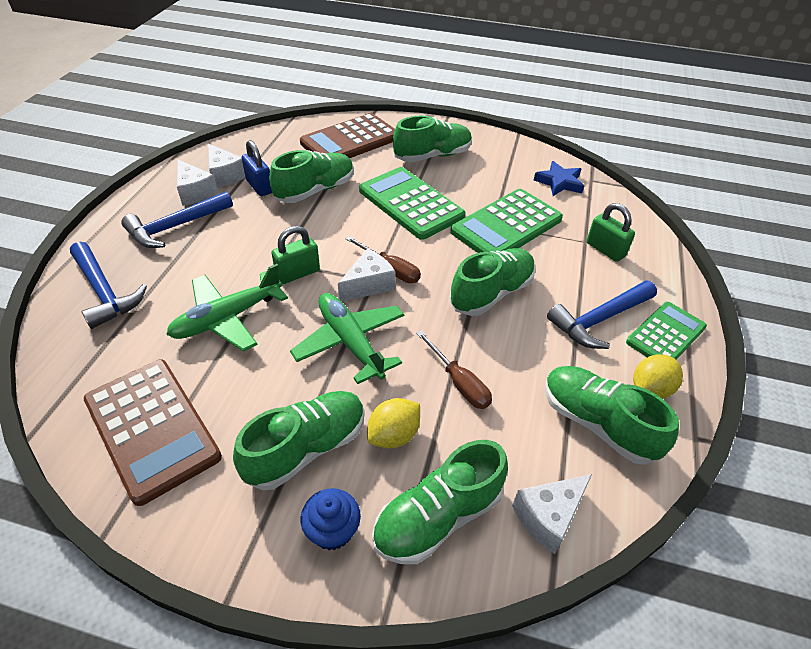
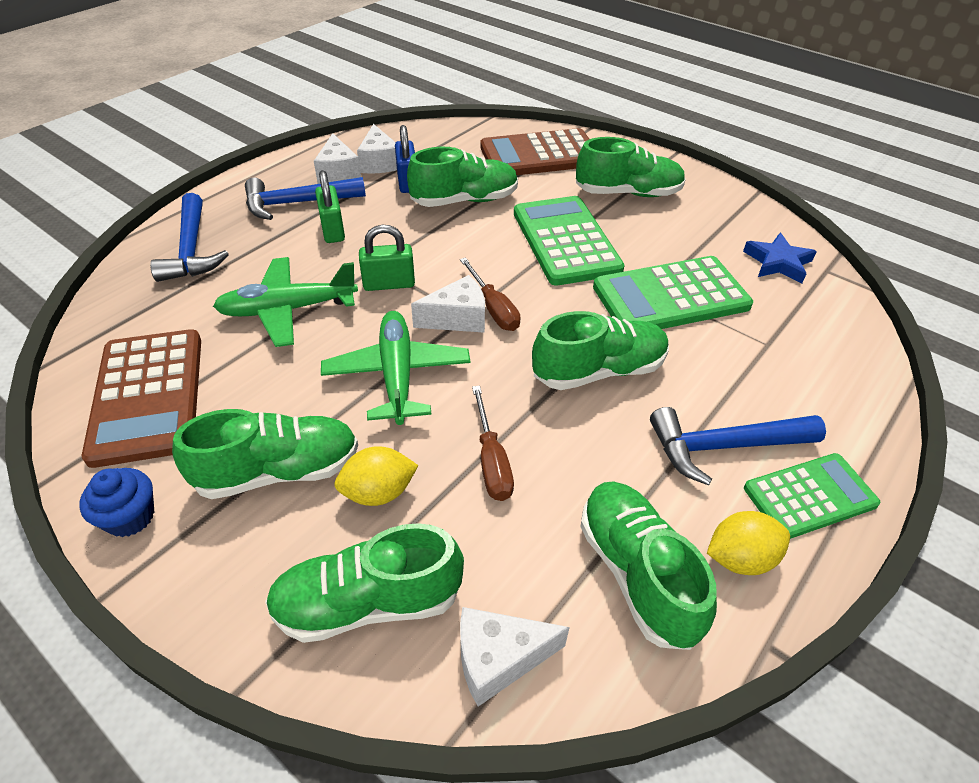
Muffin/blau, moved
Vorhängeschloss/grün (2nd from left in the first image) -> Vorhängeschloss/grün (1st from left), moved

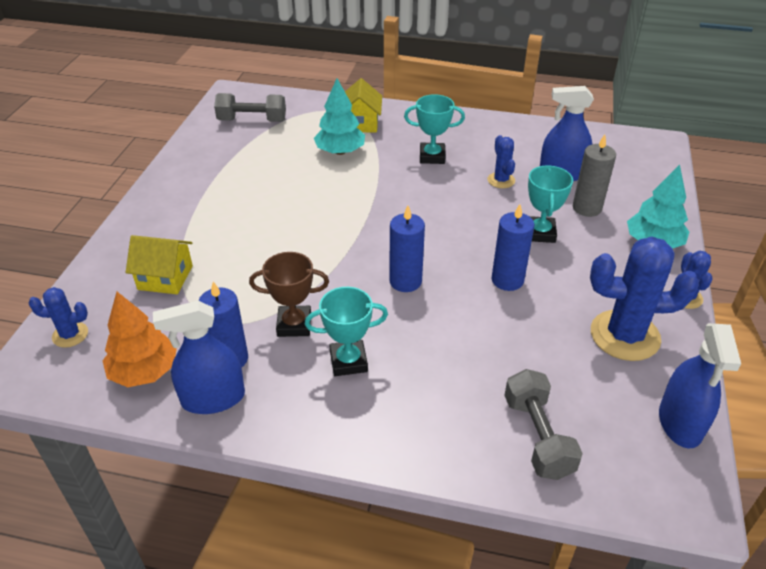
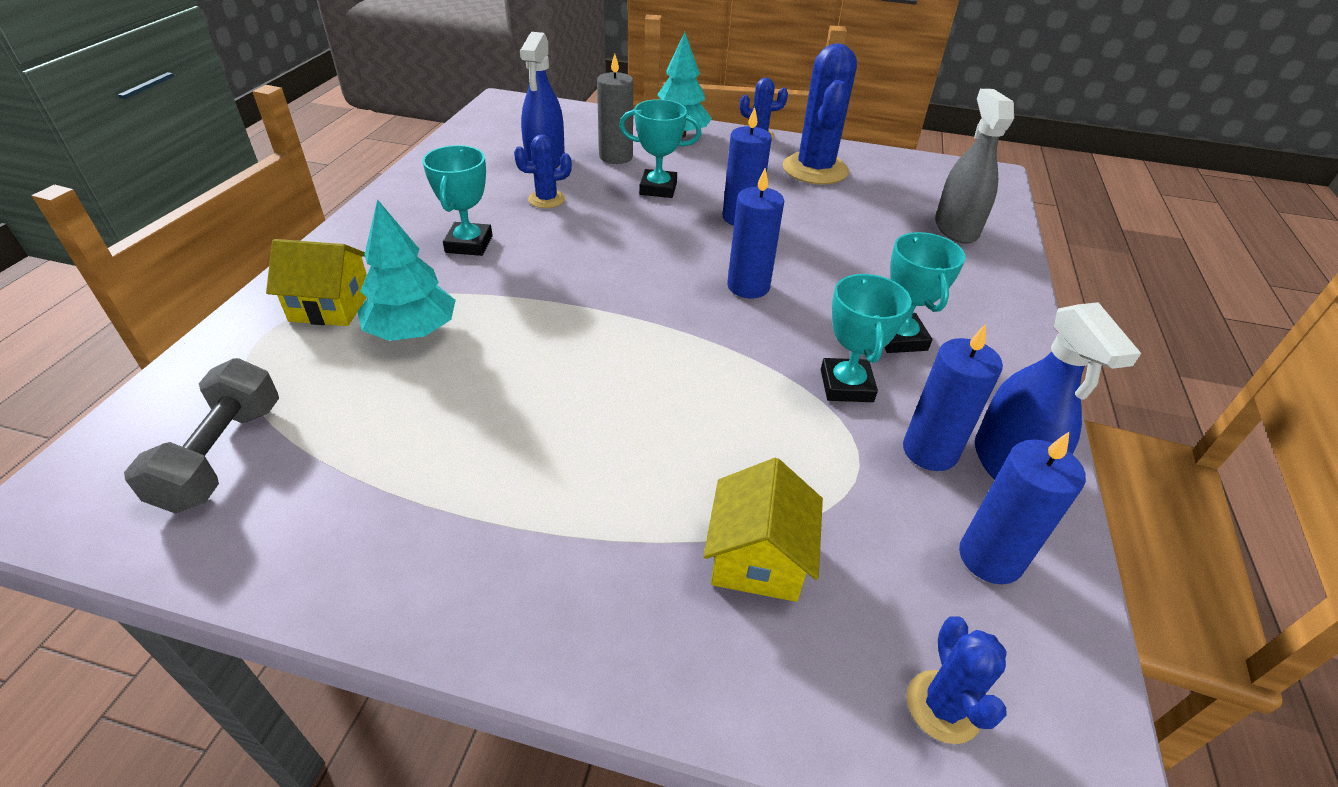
Baum/orange -> Kerze/blau (4th from left)
Pokal/braun -> Pokal/türkis (3rd from left)
Hantel/grau (2nd from left) -> Sprühflasche/grau
Sprühflasche/blau (3rd from left) -> none

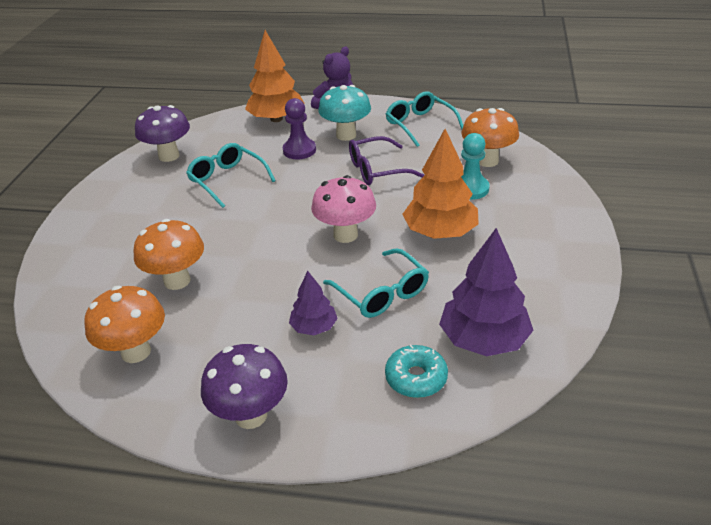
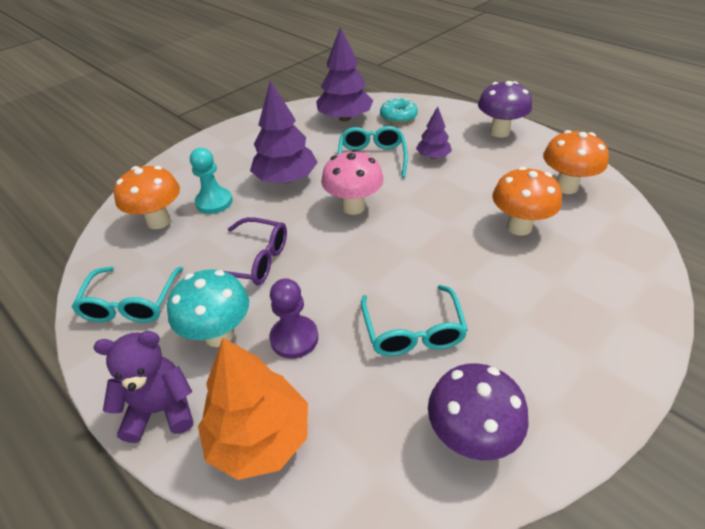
Baum/orange (2nd from left) -> Baum/lila (1st from left)

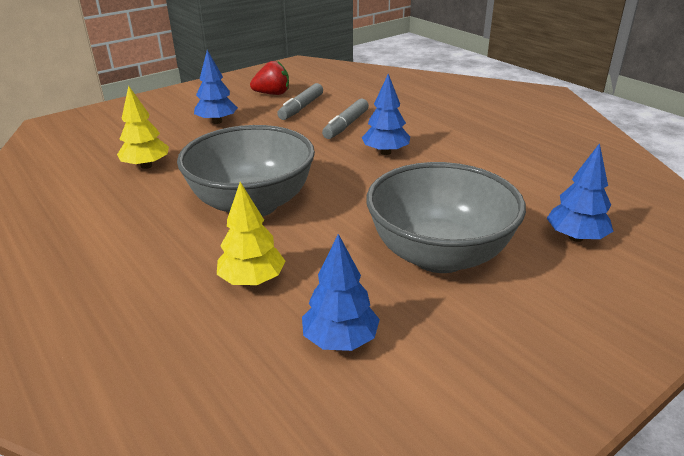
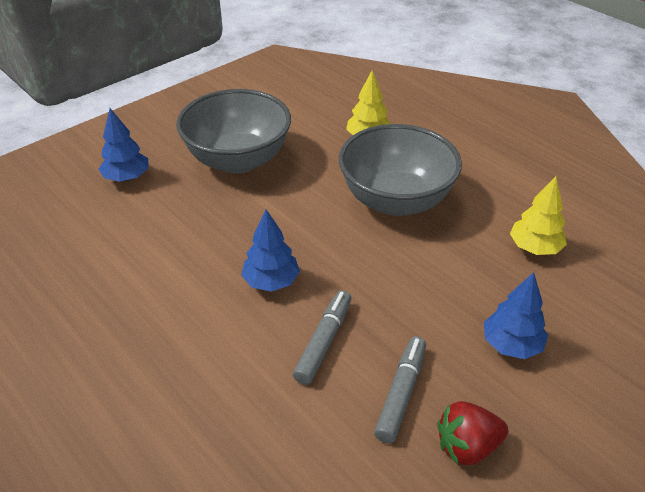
Baum/blau (2nd from left) -> none

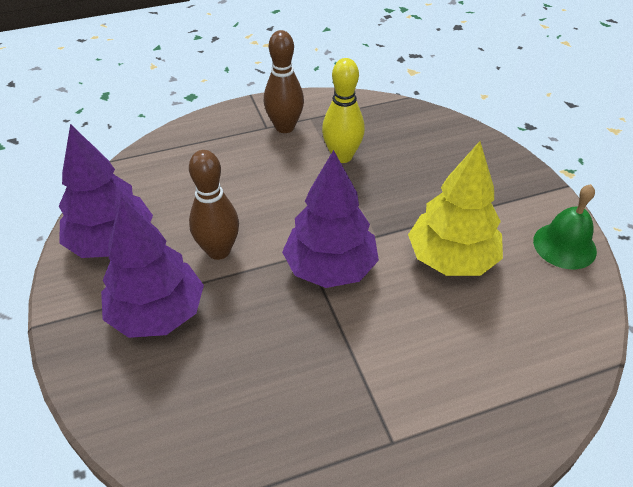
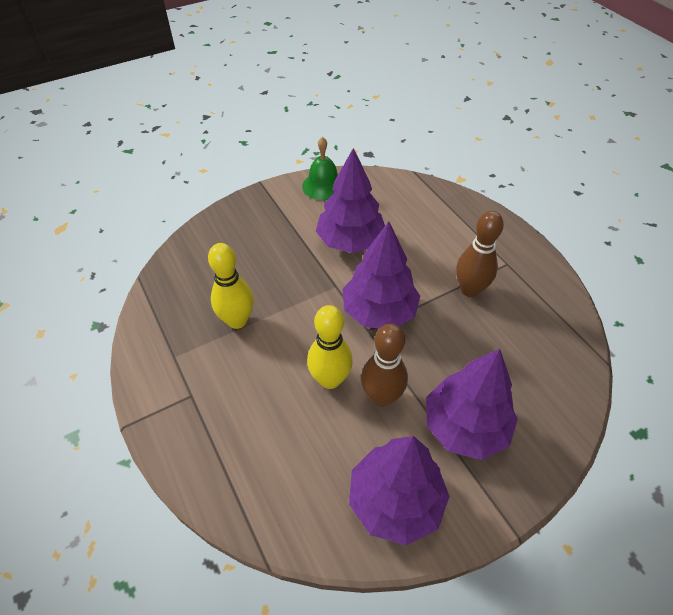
Bowlingkegel/braun (2nd from left), moved
Baum/gelb -> Baum/lila (1st from left)
none -> Bowlingkegel/gelb (2nd from left)

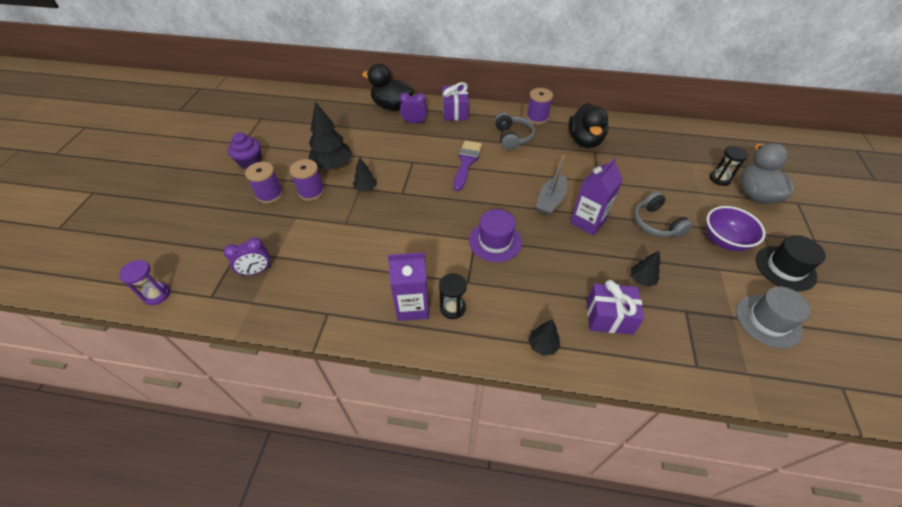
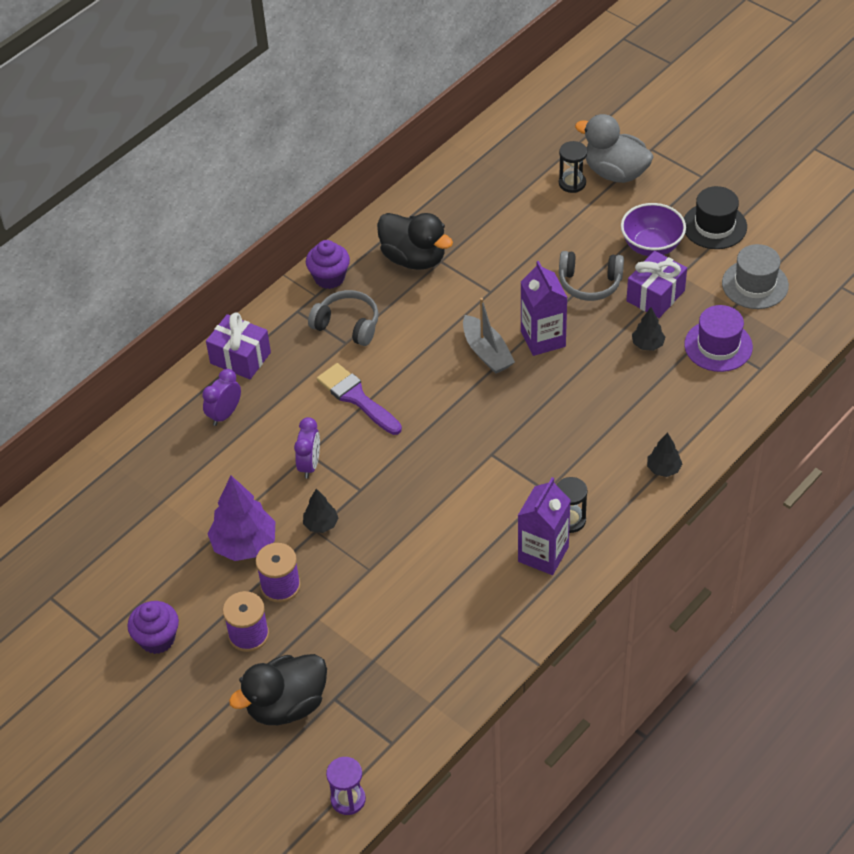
Wecker/lila (1st from left in the first image) -> Wecker/lila (2nd from left), moved
Baum/schwarz (1st from left) -> Baum/lila
Ente/schwarz (1st from left), moved
Hut/lila, moved
Garnrolle/lila (3rd from left) -> Muffin/lila (2nd from left)
Geschenk/lila (2nd from left), moved

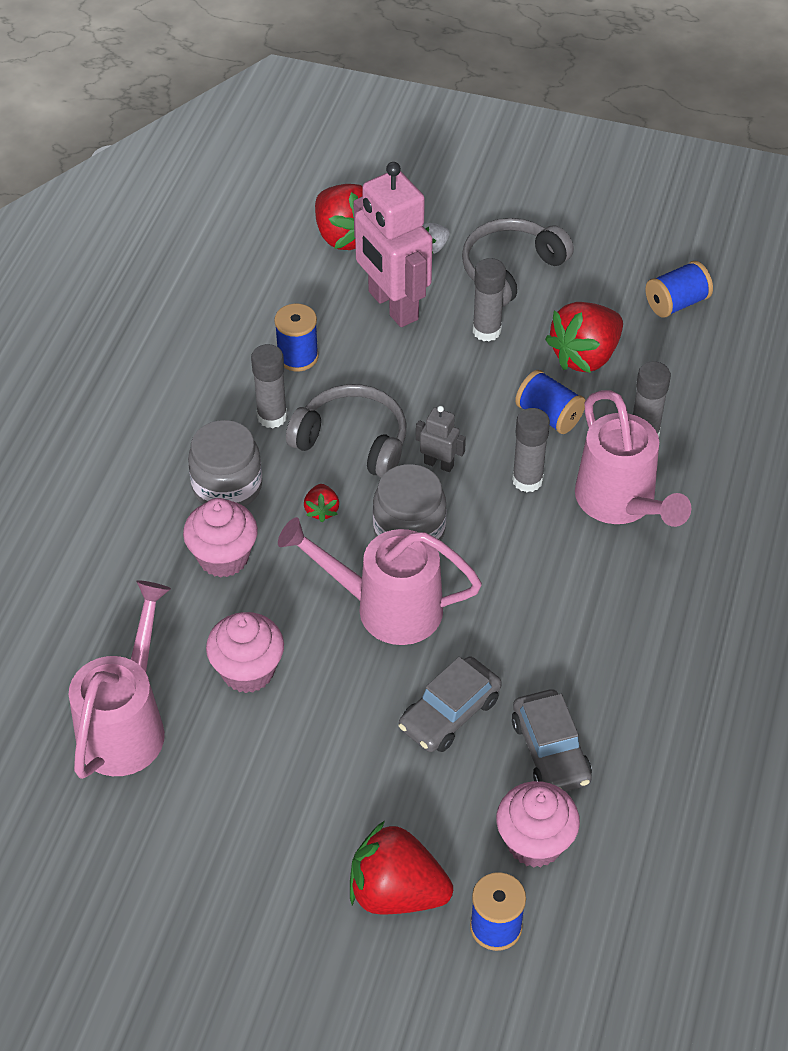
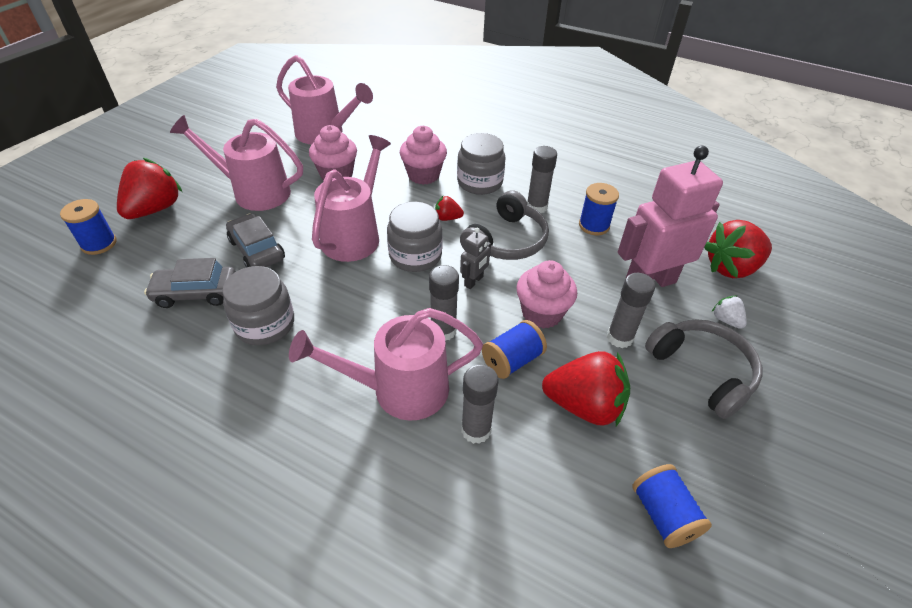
Muffin/rosa (3rd from left), moved
Erdbeere/rot (4th from left in the first image) -> Erdbeere/rot (3rd from left), 135 degrees clockwise
none -> Gießkanne/rosa (1st from left)
none -> Einmachglas/grau (1st from left)

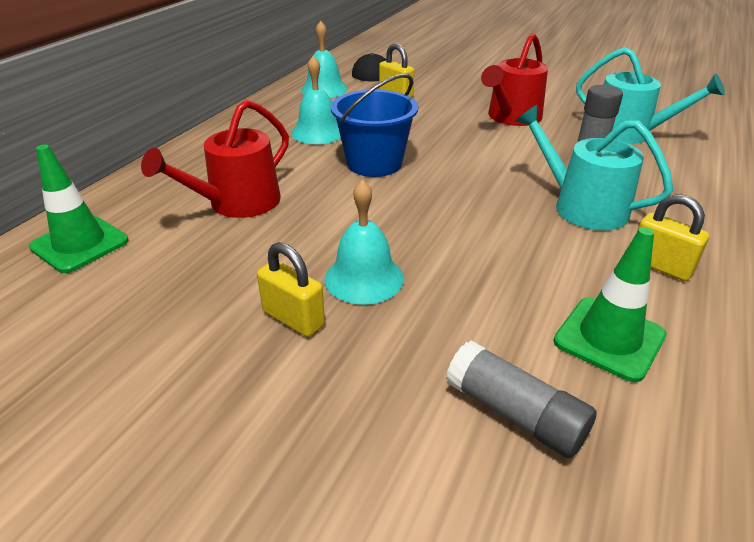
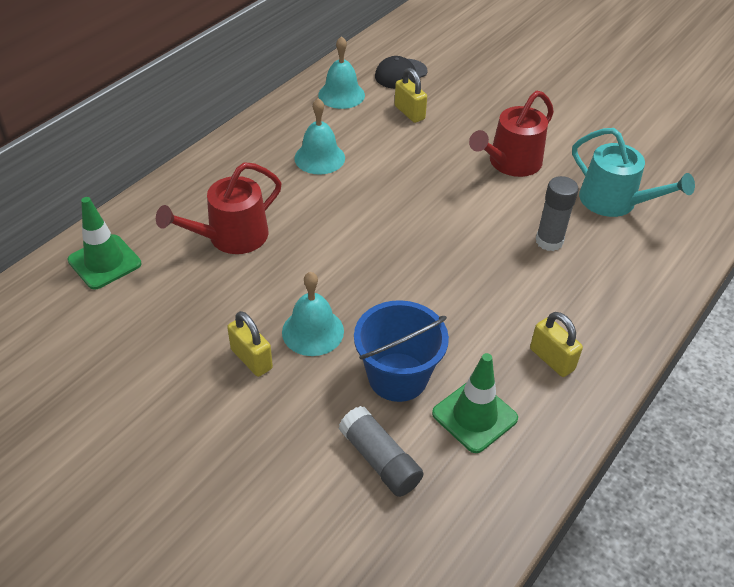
Eimer/blau, moved
Gießkanne/türkis (1st from left) -> none

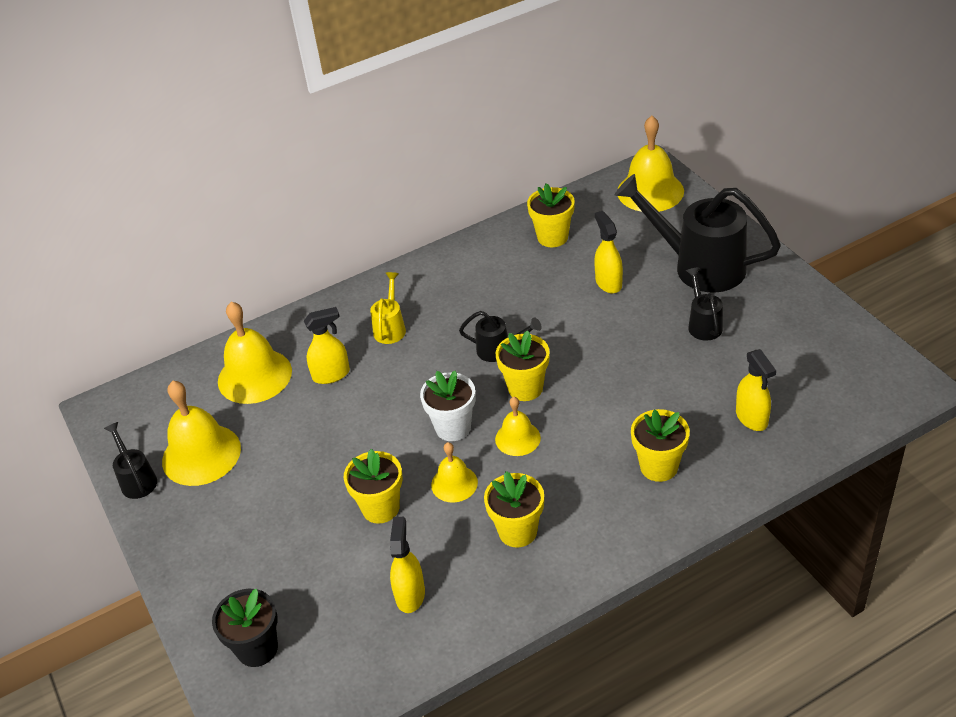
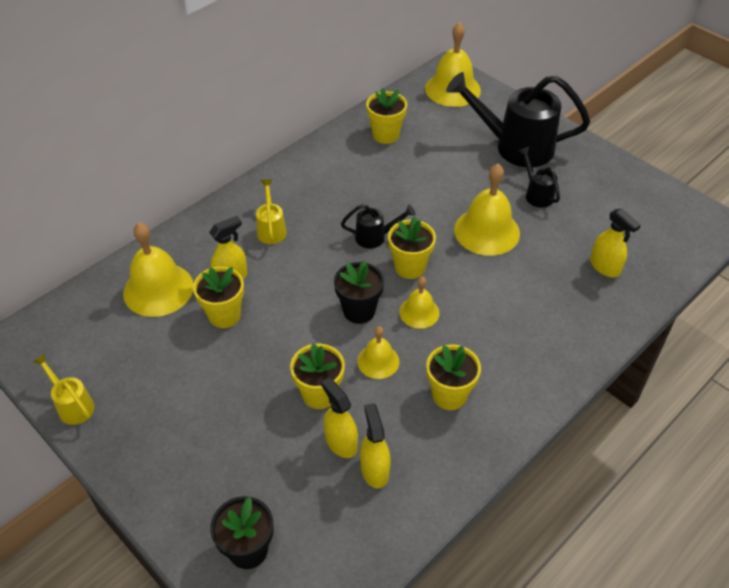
Gießkanne/schwarz (1st from left) -> Gießkanne/gelb (1st from left)
Glocke/gelb (1st from left in the first image) -> Glocke/gelb (5th from left), moved
Blumentopf/weiß -> Blumentopf/schwarz (2nd from left)
Sprühflasche/gelb (3rd from left in the first image) -> Sprühflasche/gelb (2nd from left), moved
Blumentopf/gelb (5th from left in the first image) -> Blumentopf/gelb (1st from left), moved

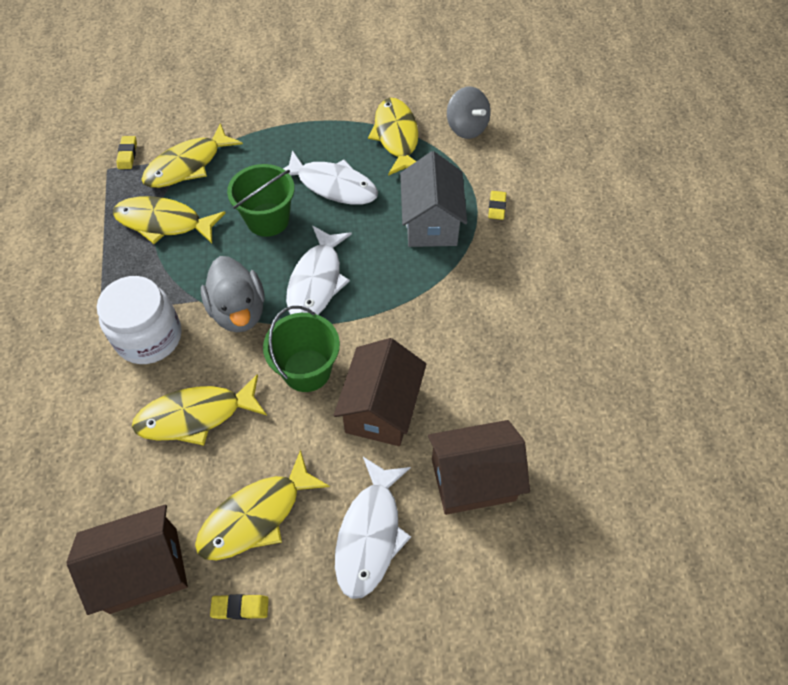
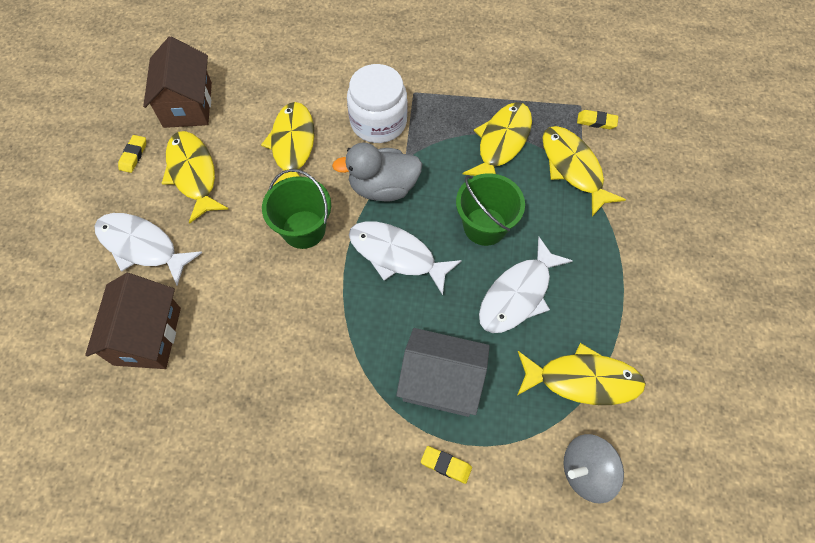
Haus/braun (2nd from left) -> none

